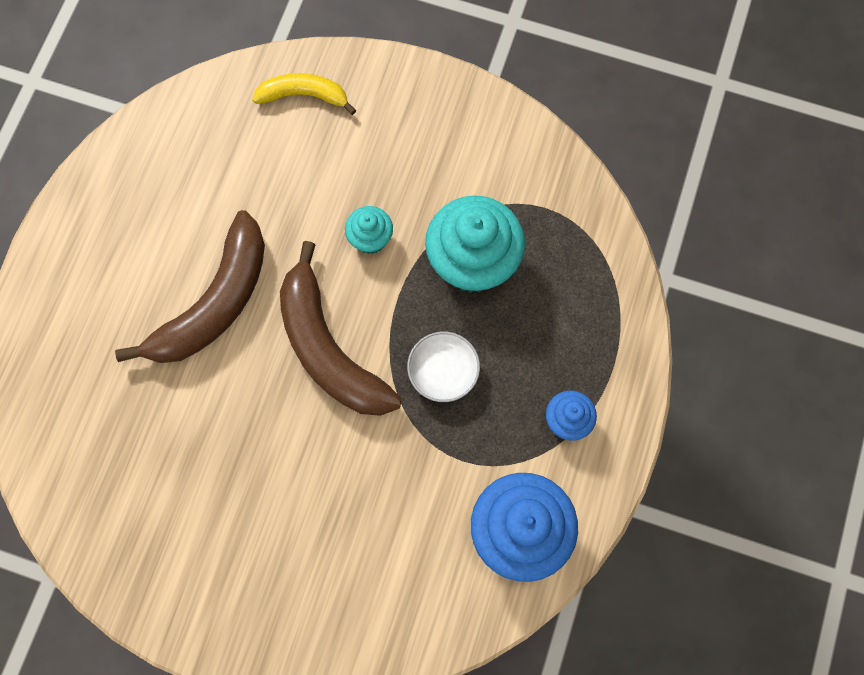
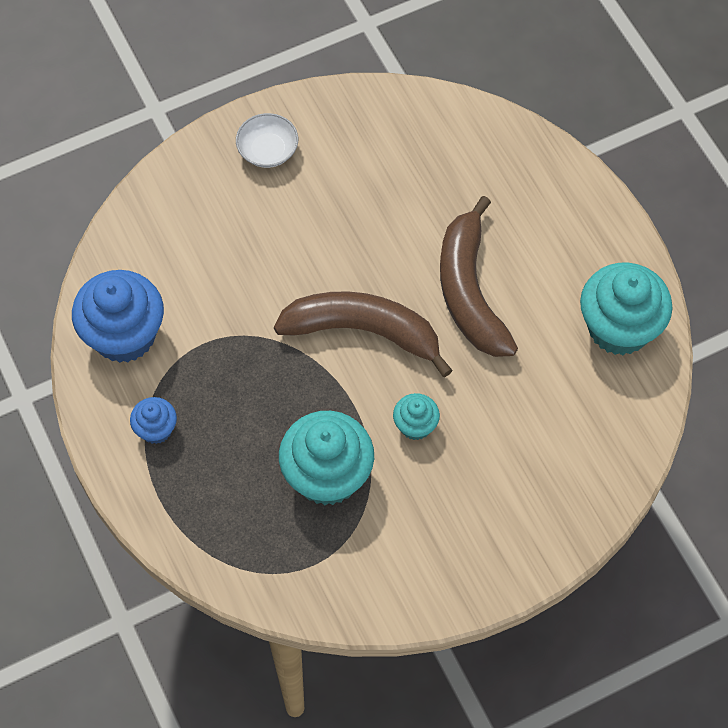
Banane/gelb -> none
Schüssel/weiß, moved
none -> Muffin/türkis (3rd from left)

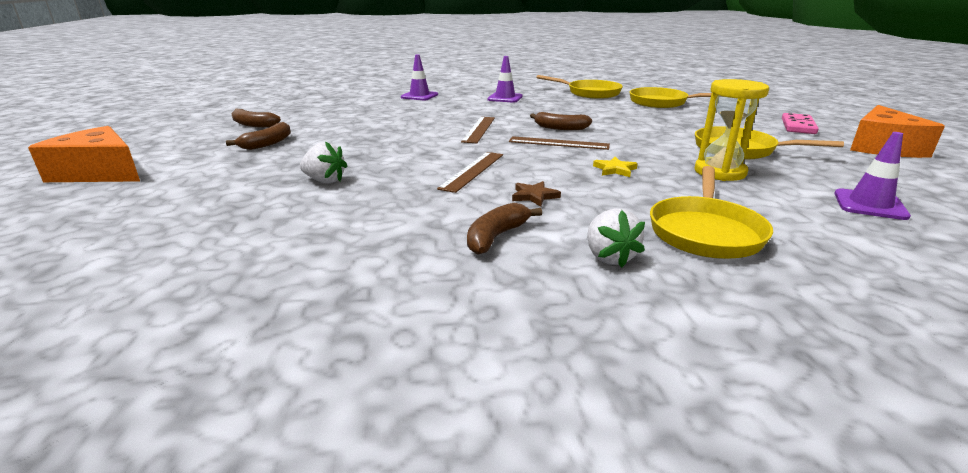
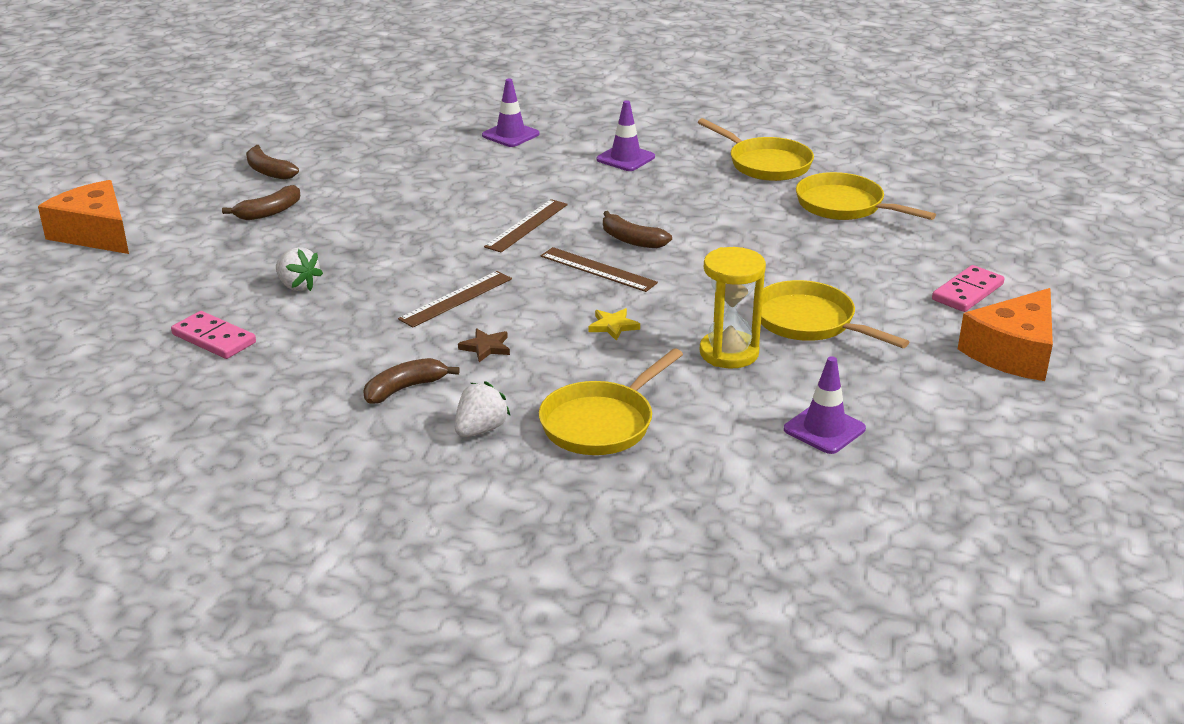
Erdbeere/weiß (2nd from left), 150 degrees counterclockwise
none -> Dominostein/rosa (1st from left)

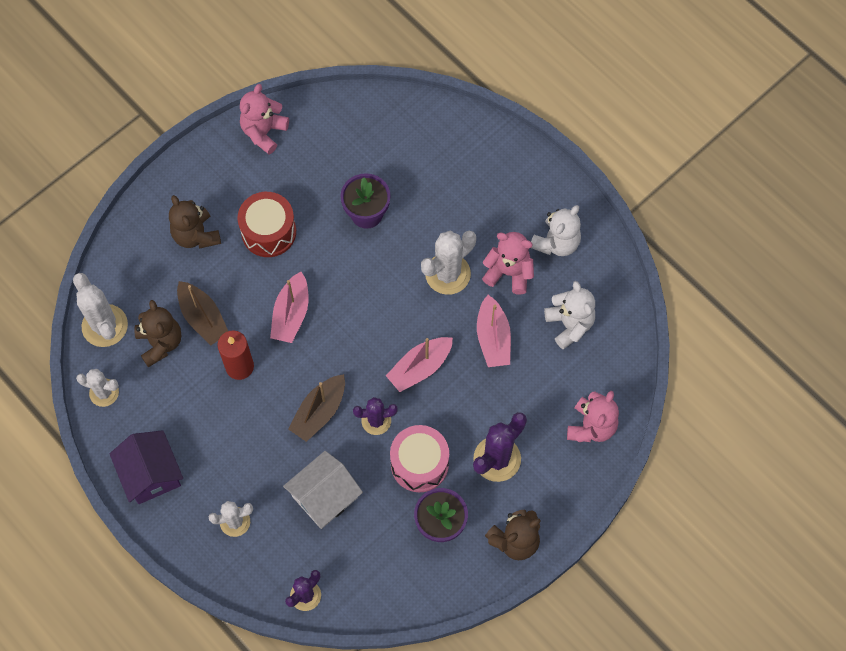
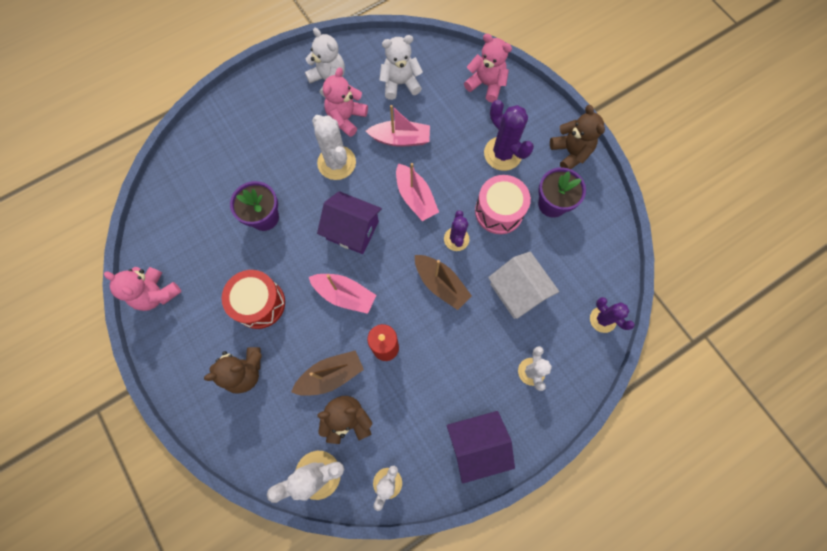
none -> Haus/lila (1st from left)

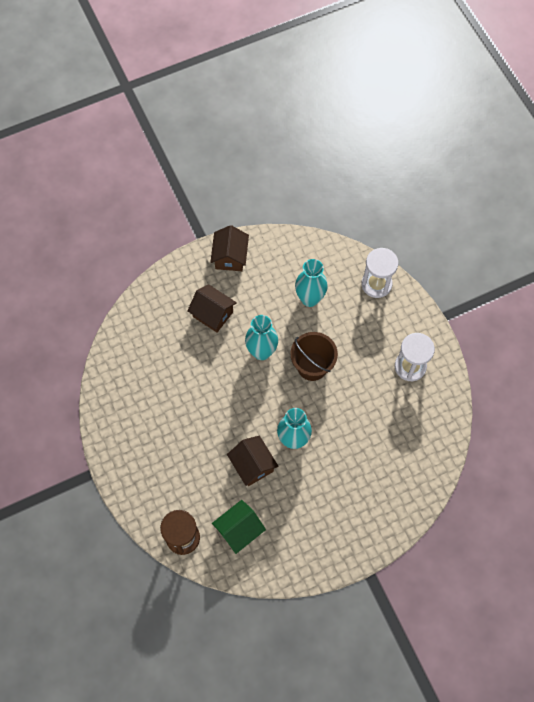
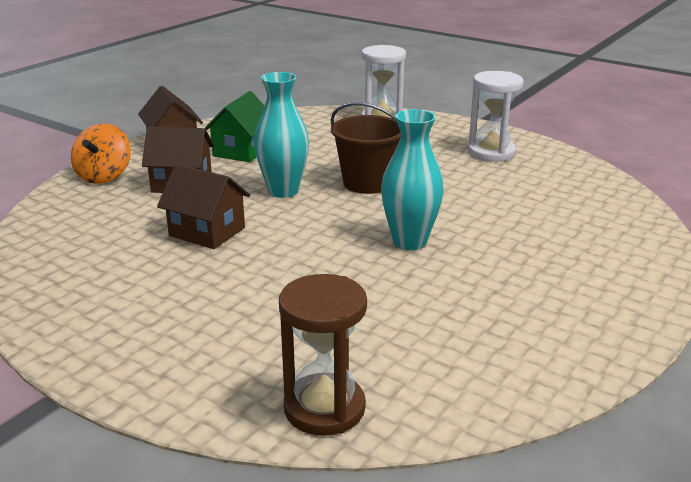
Haus/grün, moved
Haus/braun (3rd from left), moved
Vase/türkis (3rd from left) -> none
none -> Kreisel/orange

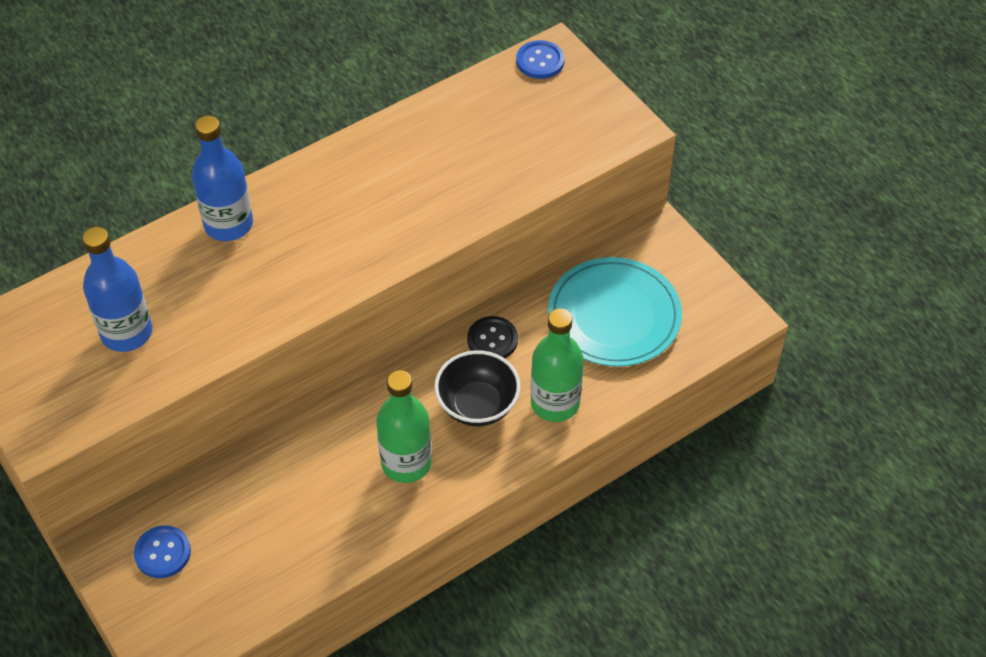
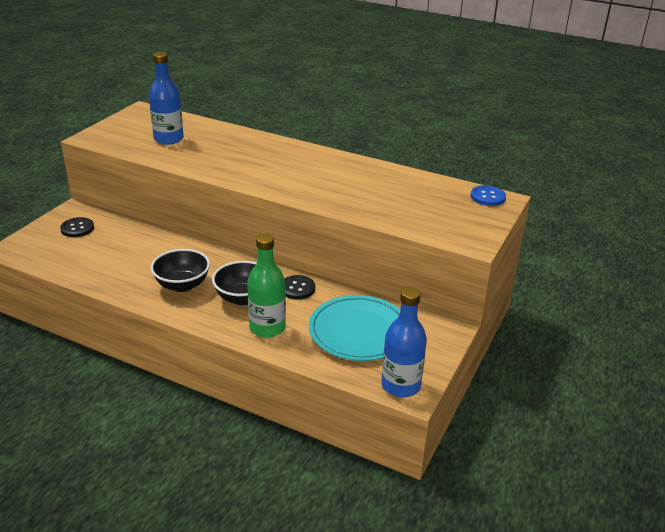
Knopf/blau (1st from left) -> Knopf/schwarz (1st from left)
Flasche/blau (2nd from left), moved
Flasche/grün (1st from left) -> Schüssel/schwarz (1st from left)

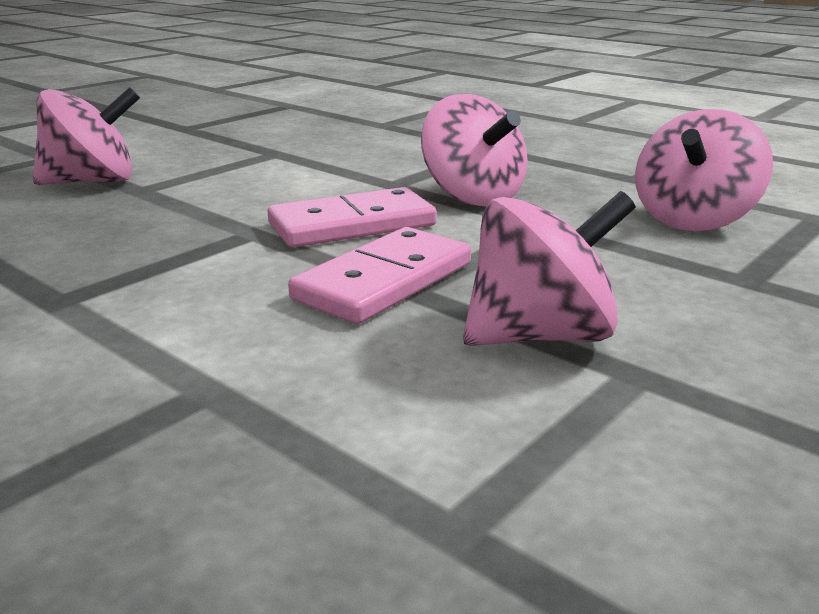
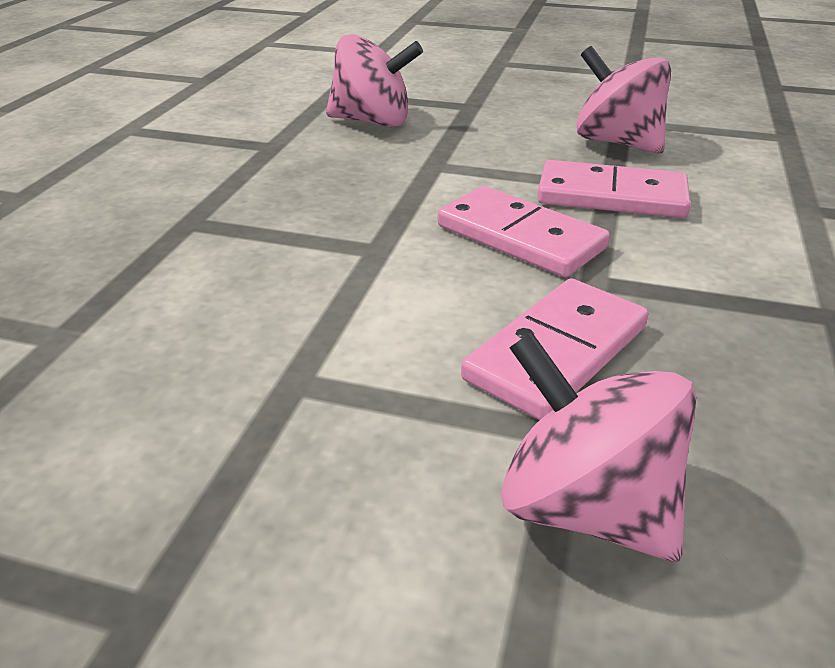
Kreisel/rosa (2nd from left) -> none
none -> Dominostein/rosa (2nd from left)

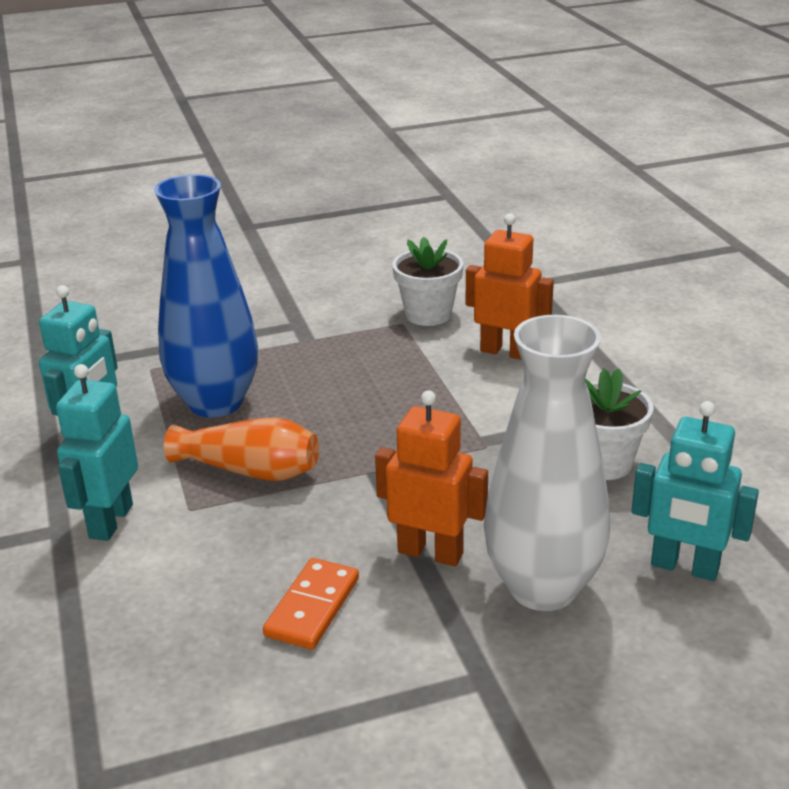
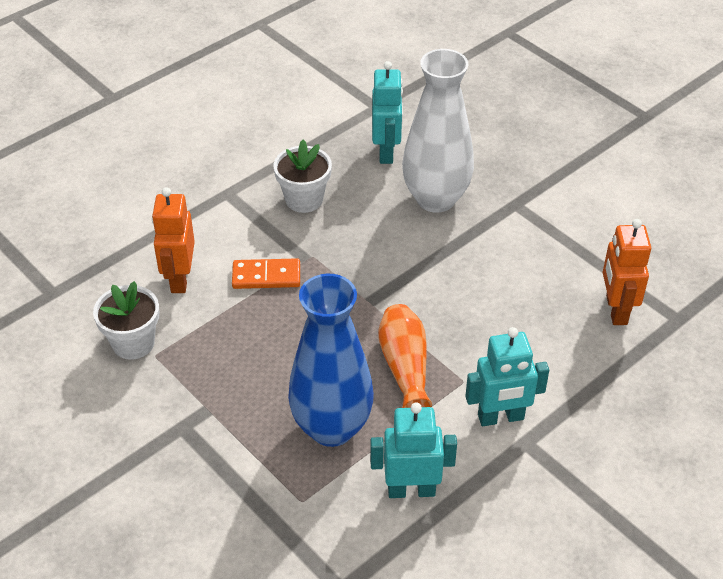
Dominostein/orange, moved
Roboter/orange (1st from left in the first image) -> Roboter/orange (2nd from left), moved

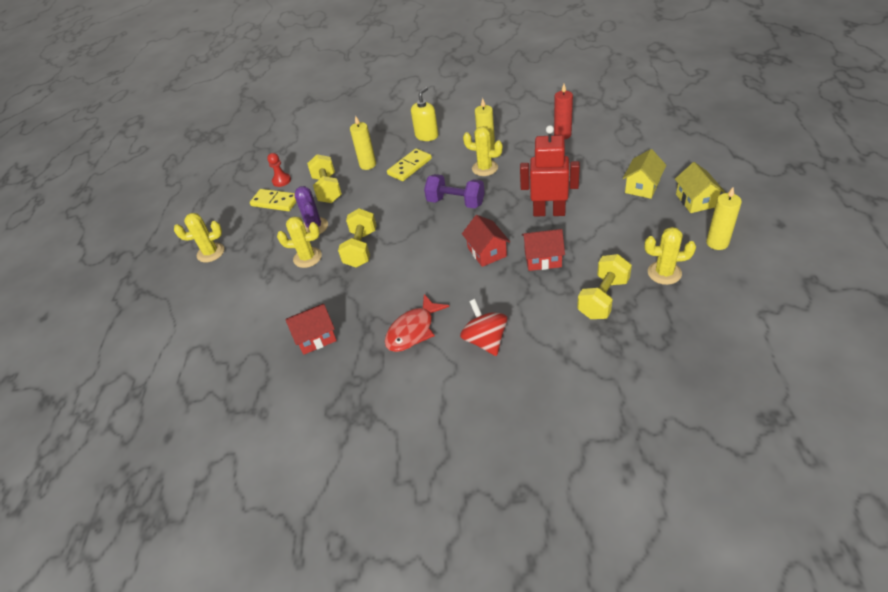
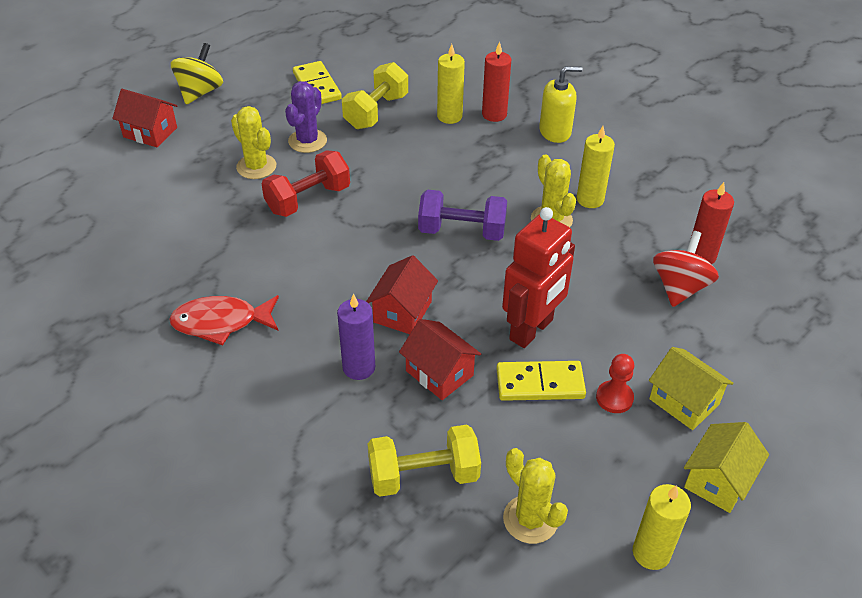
Kaktus/gelb (1st from left) -> Kreisel/gelb
Bauer/rot, moved
Haus/rot (1st from left), moved
Hantel/gelb (2nd from left) -> Hantel/rot
Dominostein/gelb (2nd from left), moved
Hantel/lila, 60 degrees counterclockwise
Kreisel/rot, moved
Roboter/rot, 75 degrees clockwise
Haus/gelb (1st from left), 60 degrees clockwise
none -> Kerze/lila
none -> Kerze/rot (1st from left)

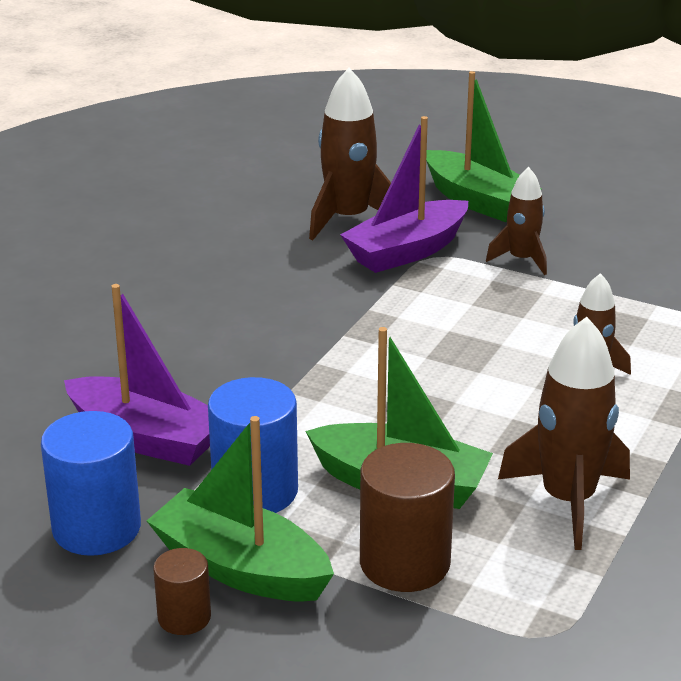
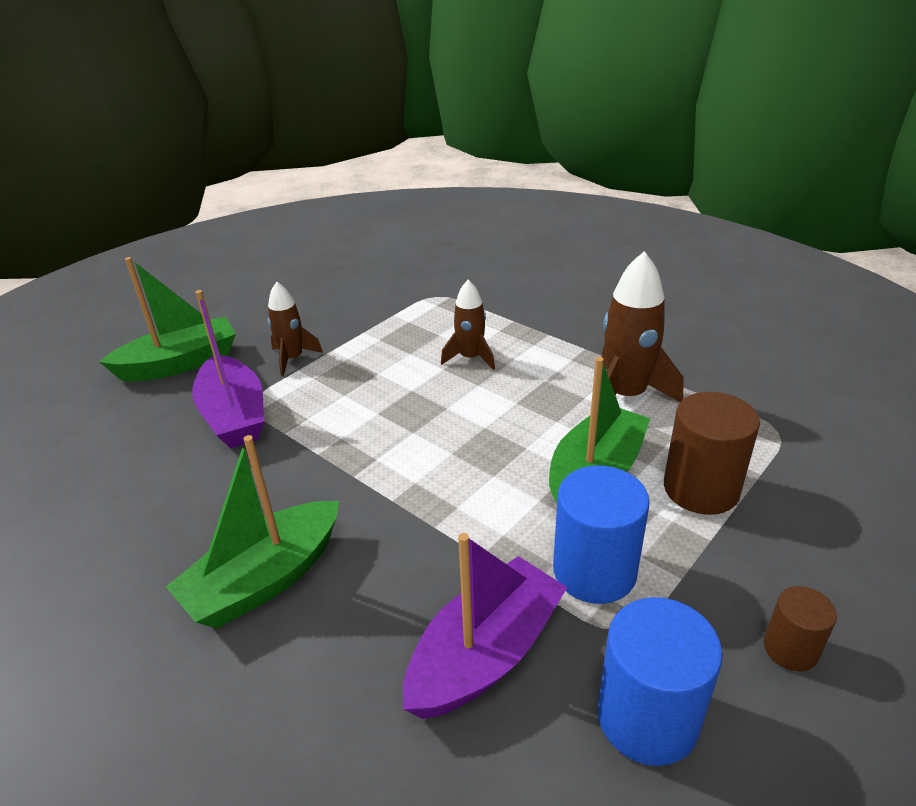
Boot/grün (1st from left in the first image) -> Boot/grün (2nd from left), moved
Rakete/braun (1st from left) -> none

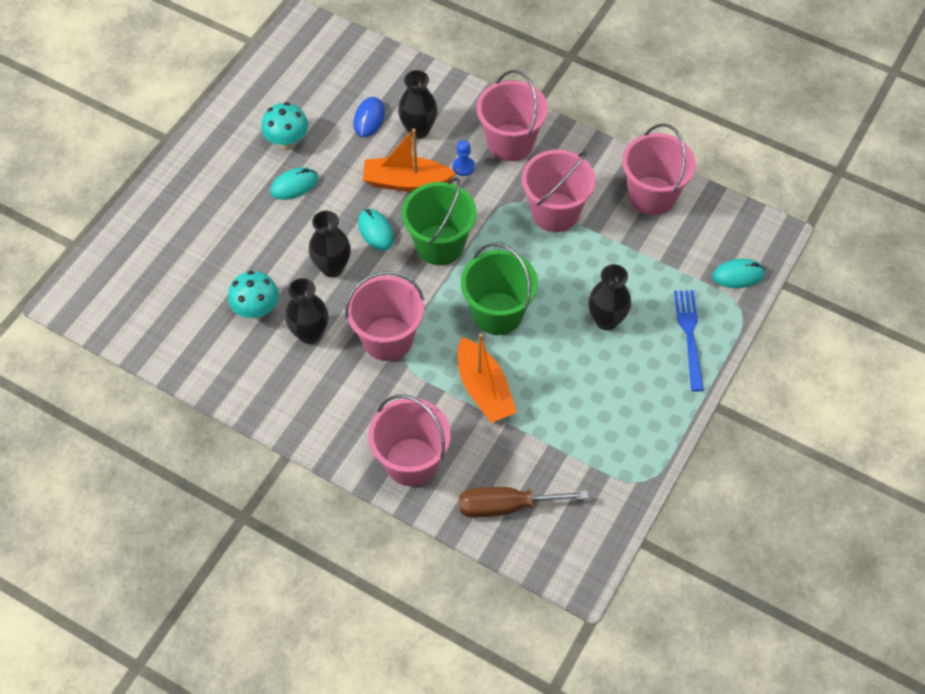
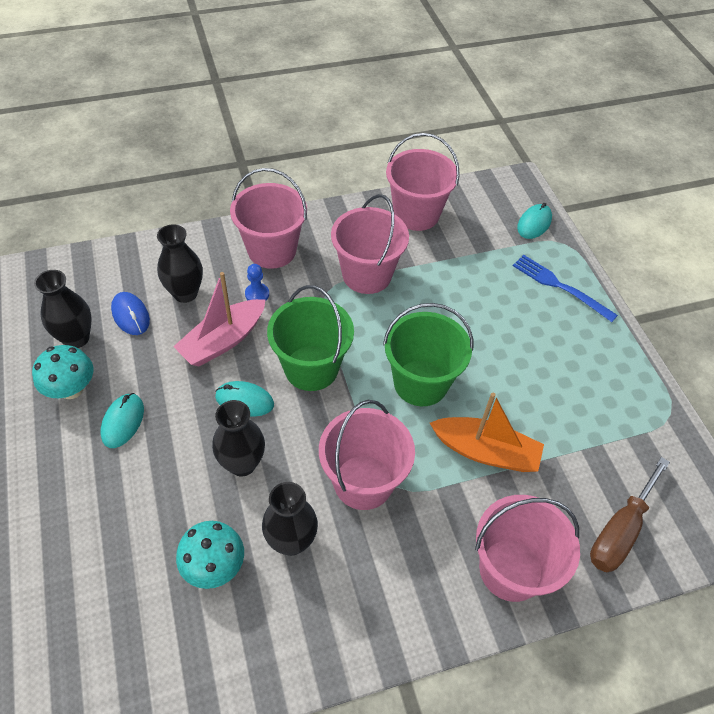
Boot/orange (1st from left) -> Boot/rosa
Vase/schwarz (4th from left in the first image) -> Vase/schwarz (1st from left), moved

